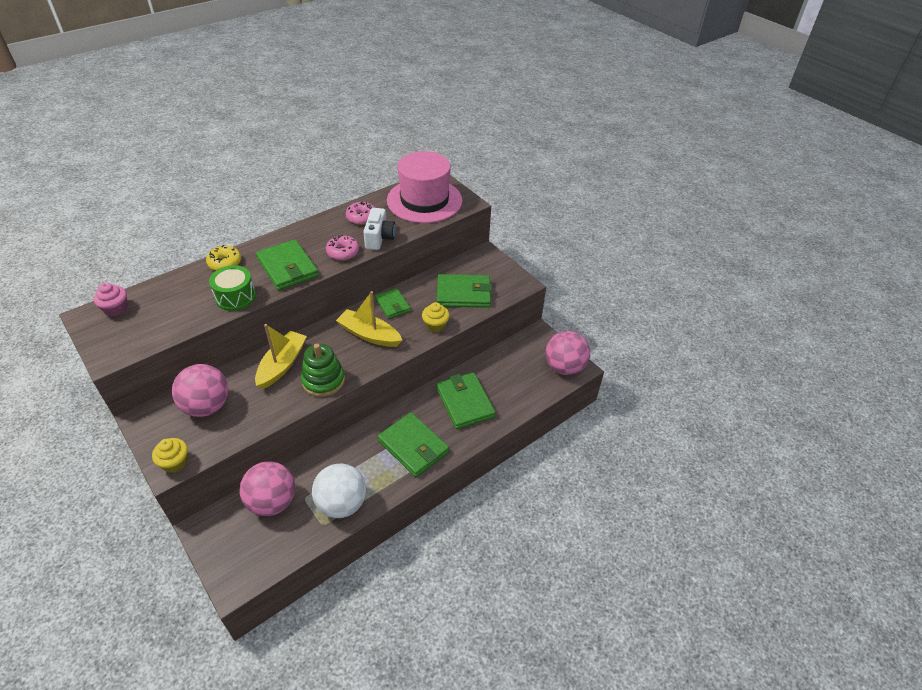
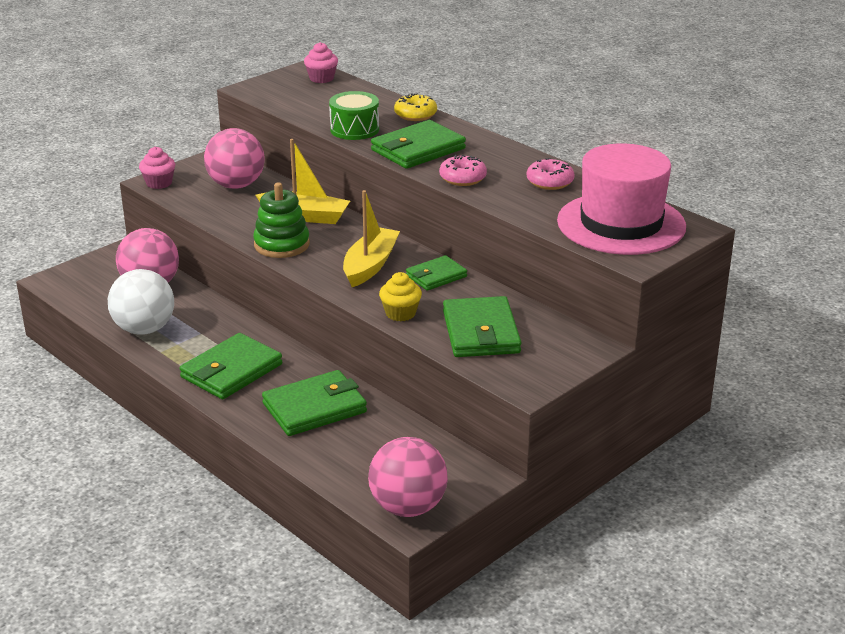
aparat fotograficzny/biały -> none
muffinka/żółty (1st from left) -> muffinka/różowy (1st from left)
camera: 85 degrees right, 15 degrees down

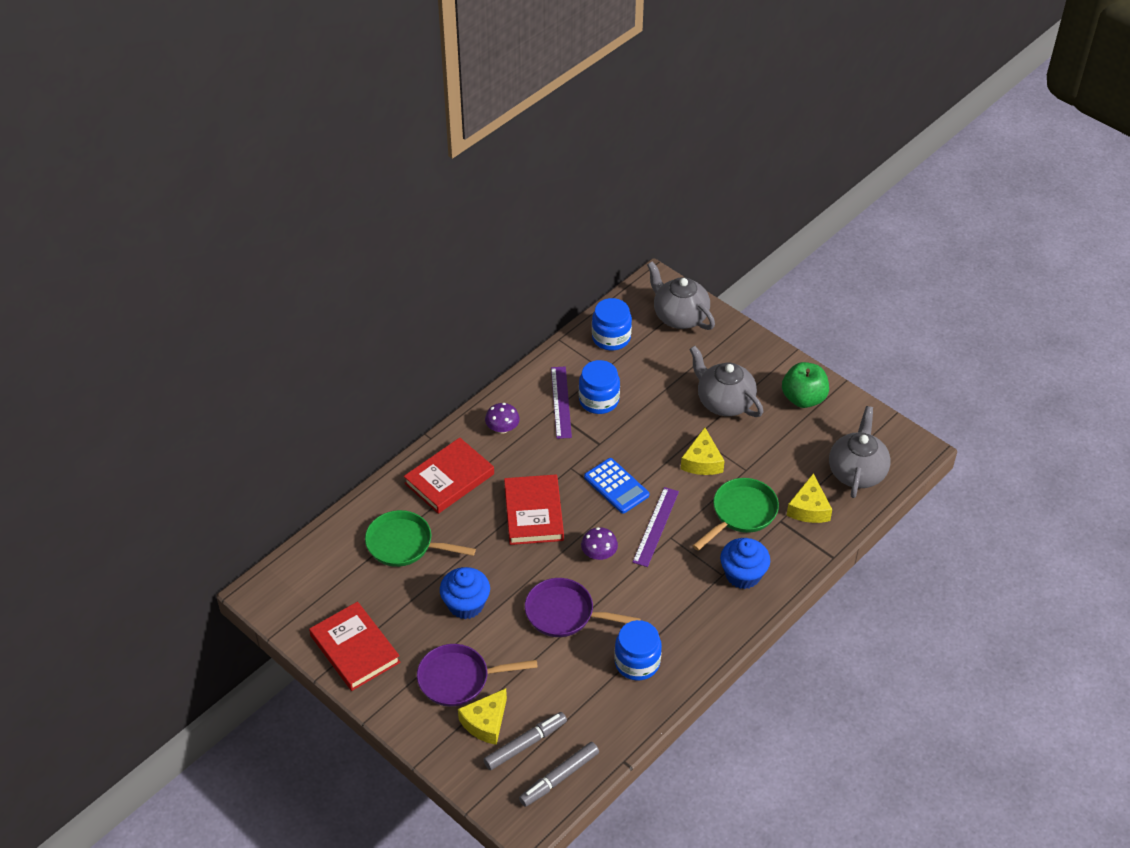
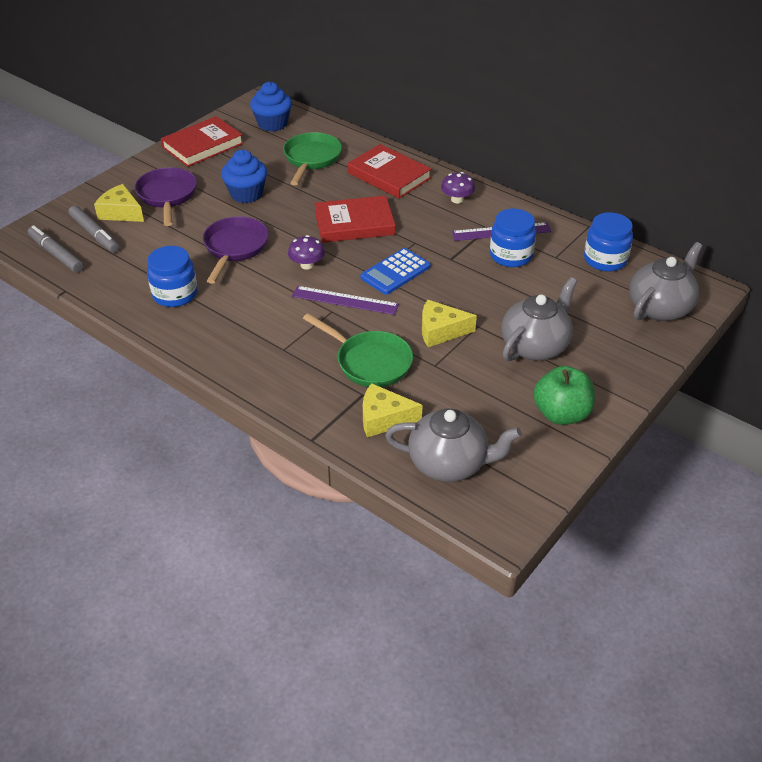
muffinka/niebieski (2nd from left), move
camera: 85 degrees right, 5 degrees down

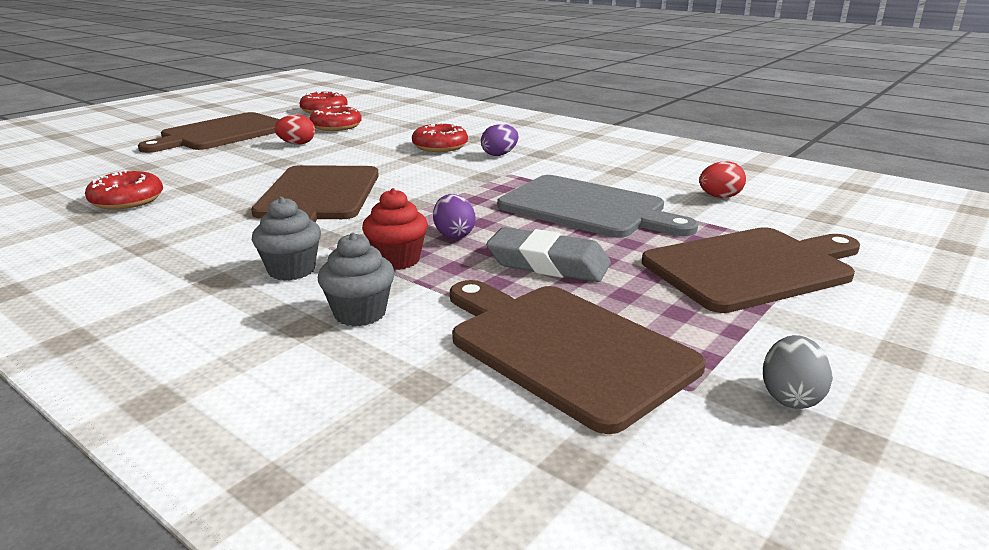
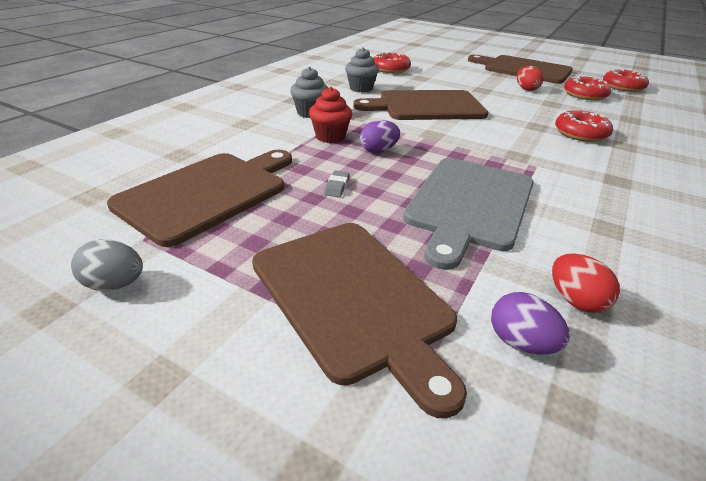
jajko/fioletowy (2nd from left), move
gumka do mazania/szary, x0.42
muffinka/szary (2nd from left), move
camera: 80 degrees right, 10 degrees up

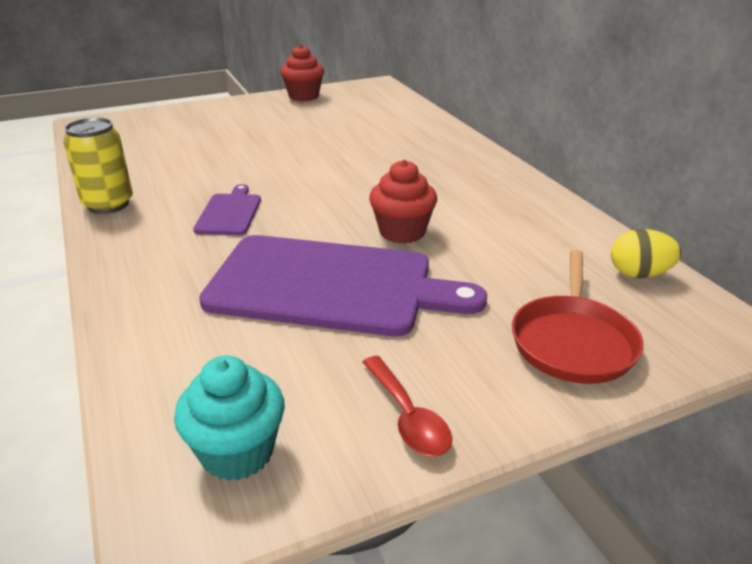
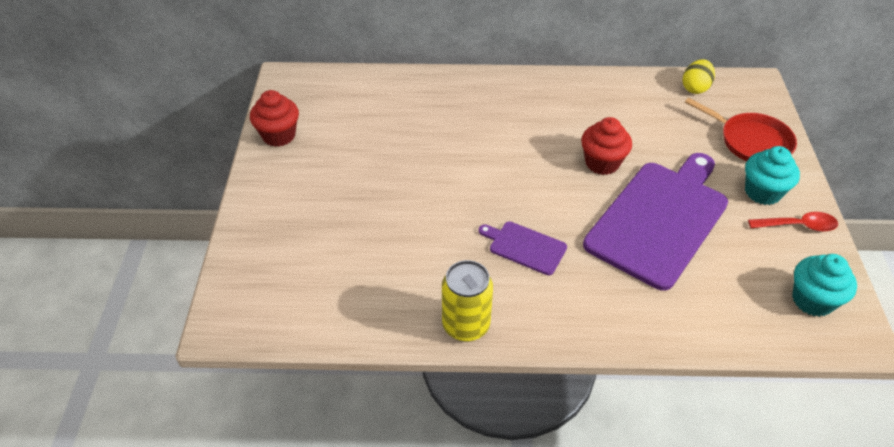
none -> muffinka/turkusowy (1st from left)
camera: 65 degrees left, 15 degrees up

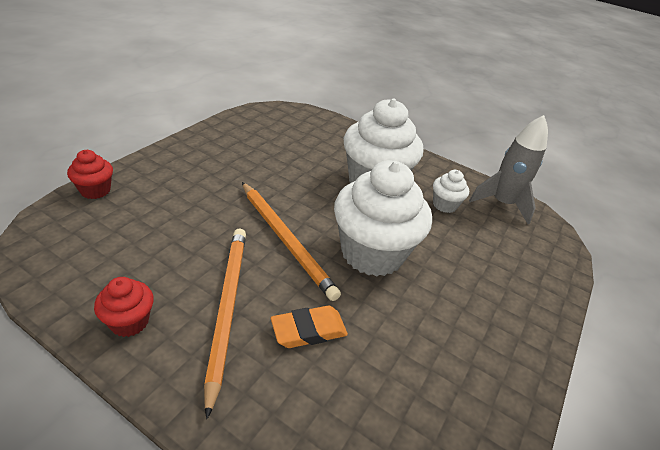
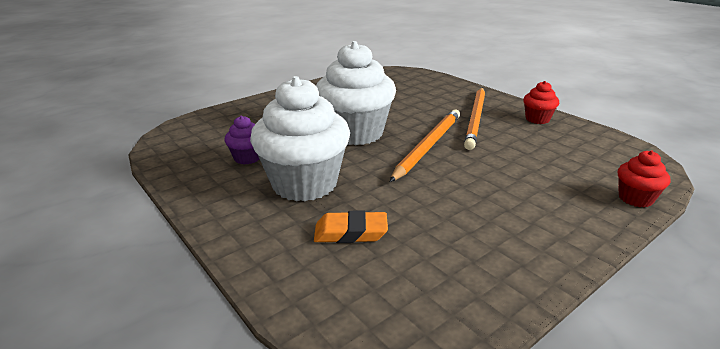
rakieta/szary -> none
muffinka/biały (3rd from left) -> muffinka/fioletowy
ołówek/pomarańczowy (2nd from left in the first image) -> ołówek/pomarańczowy (1st from left), 45 degrees clockwise
gumka do mazania/pomarańczowy, move
camera: 155 degrees left, 10 degrees down

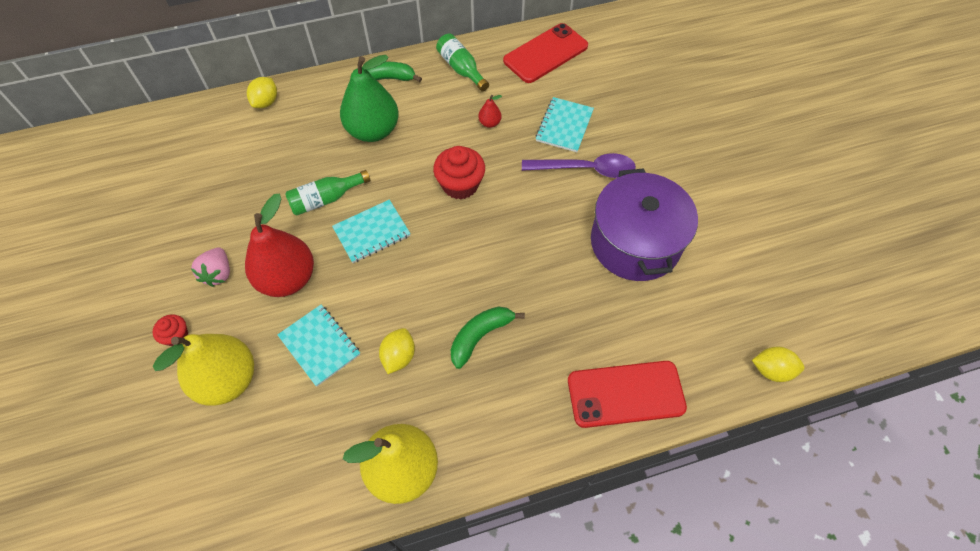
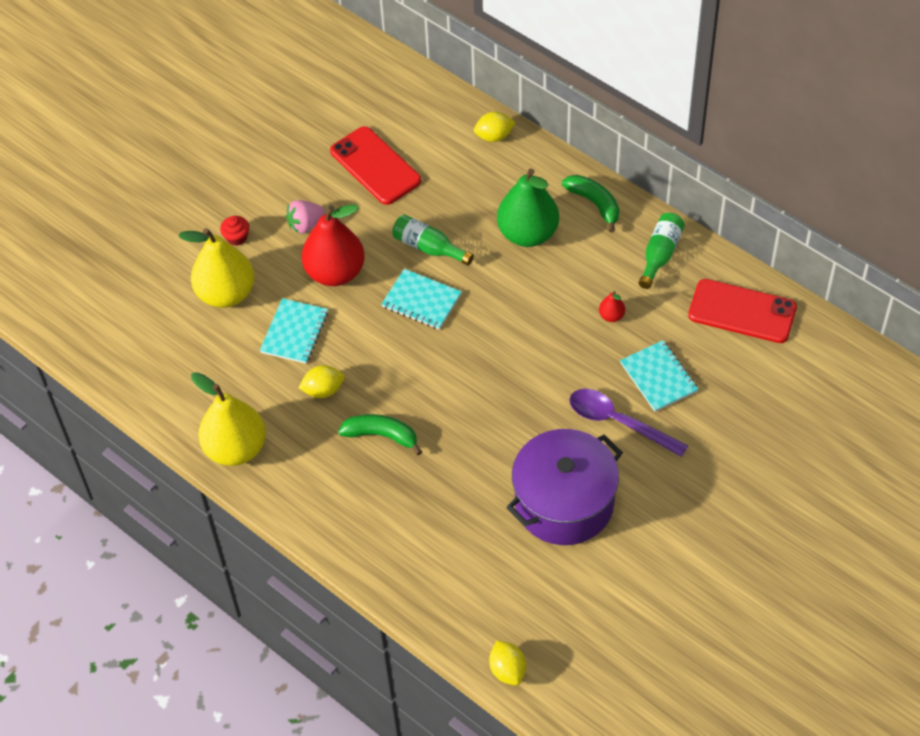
zeszyt/turkusowy (3rd from left), 75 degrees clockwise
muffinka/czerwony (2nd from left) -> none
łyżka/fioletowy, 150 degrees clockwise
telefon/czerwony (2nd from left in the first image) -> telefon/czerwony (1st from left), move
camera: 60 degrees right, 5 degrees down

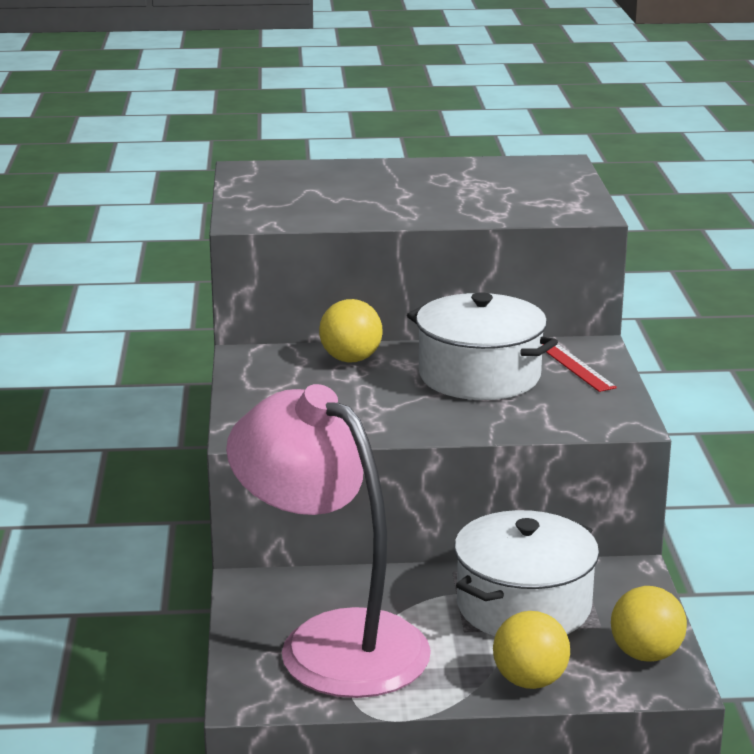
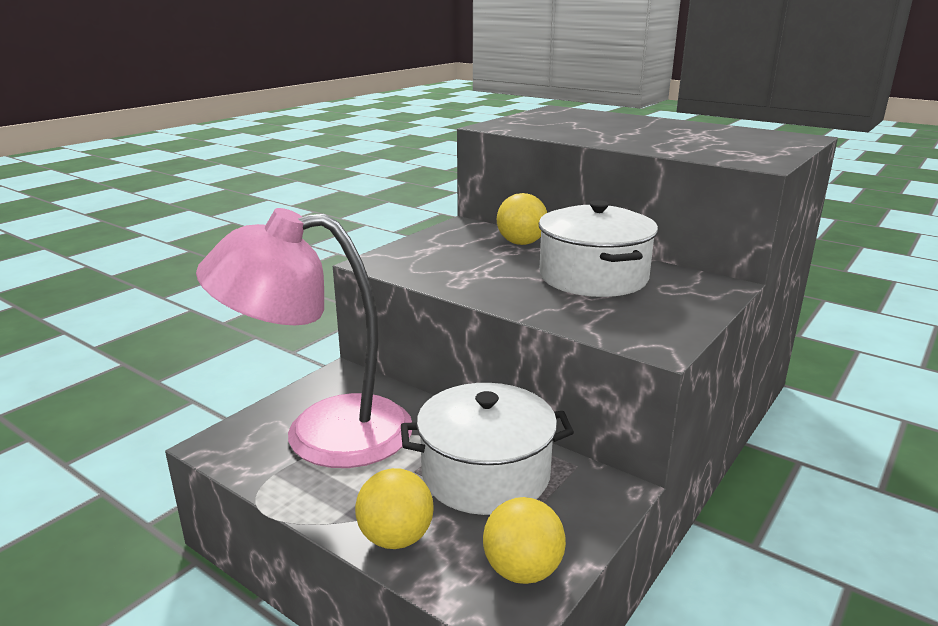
linijka/czerwony -> none
lampka/różowy, 90 degrees counterclockwise
camera: 40 degrees right, 0 degrees up

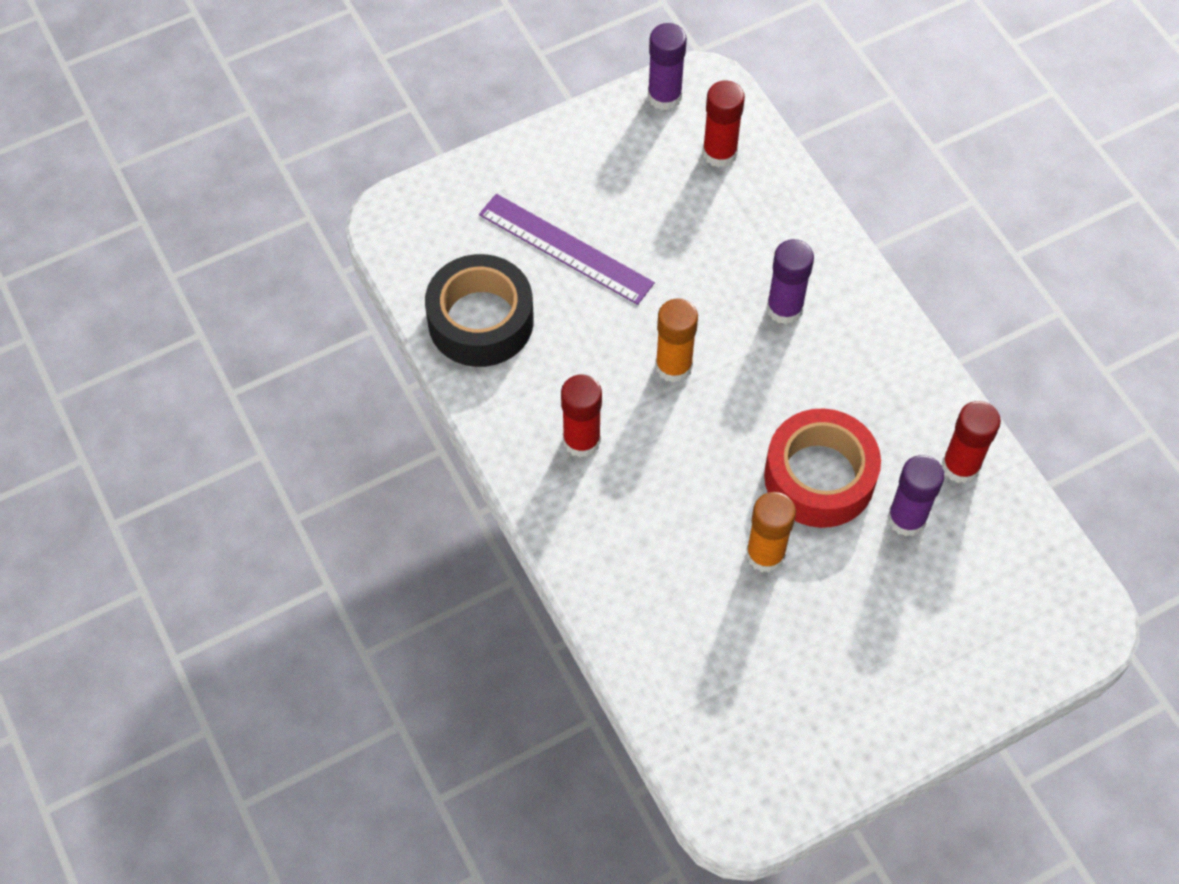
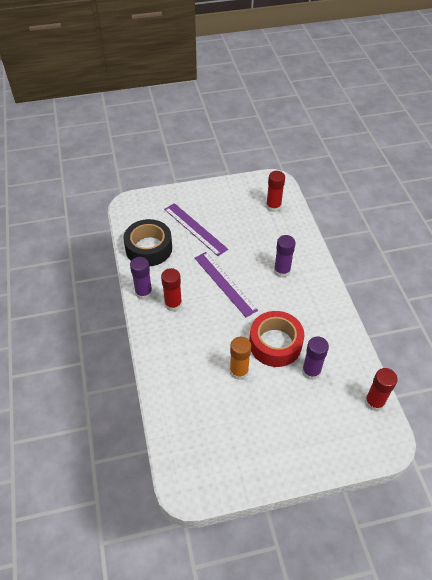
klej w sztyfcie/fioletowy (1st from left), move
klej w sztyfcie/pomarańczowy (1st from left) -> linijka/fioletowy (2nd from left)
klej w sztyfcie/czerwony (3rd from left), move
camera: 15 degrees right, 10 degrees down

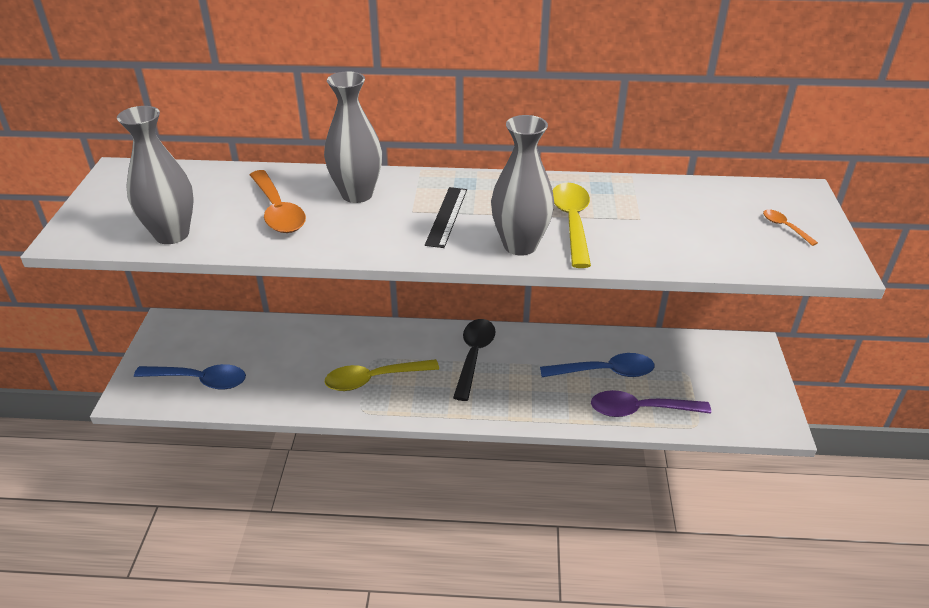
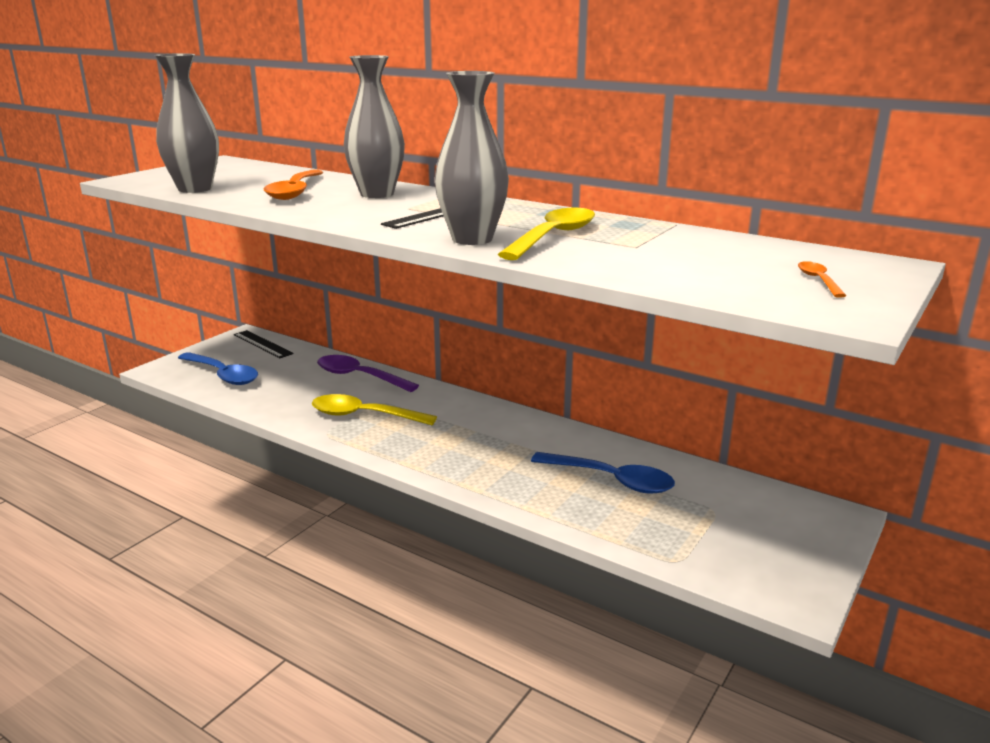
łyżka/czarny -> none
łyżka/fioletowy, move
none -> linijka/czarny (1st from left)
camera: 30 degrees right, 15 degrees down

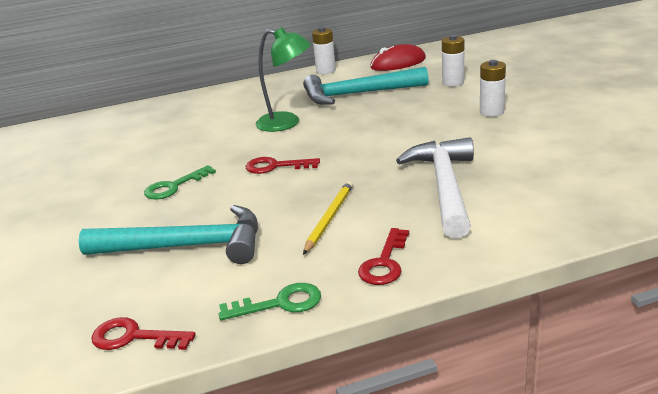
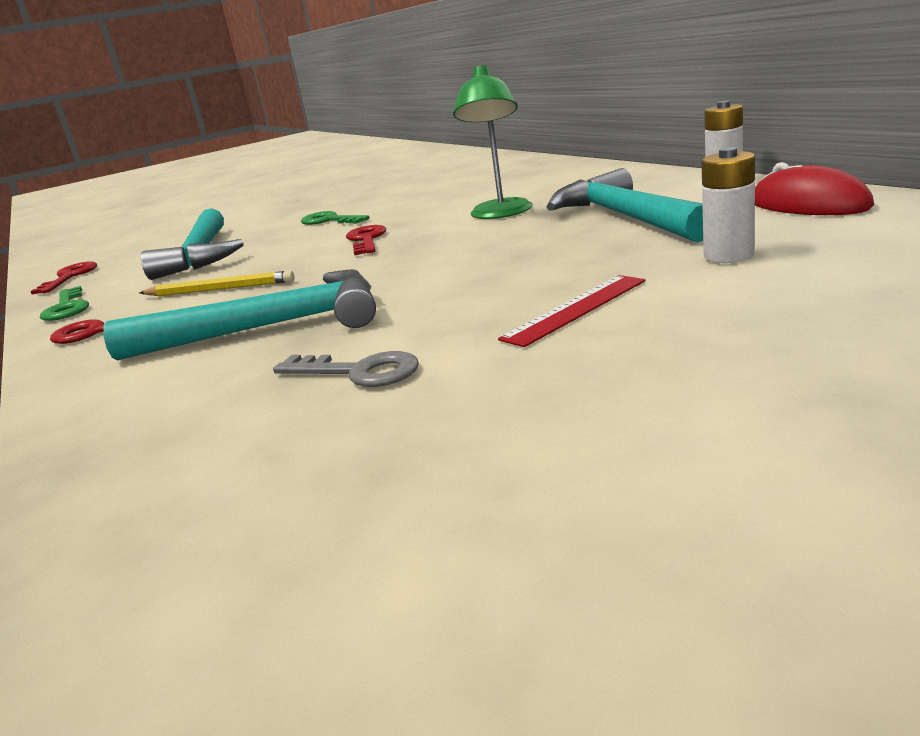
bateria/biały (3rd from left) -> linijka/czerwony
młotek/biały -> młotek/turkusowy (2nd from left)
none -> klucz/szary
camera: 80 degrees right, 5 degrees down

